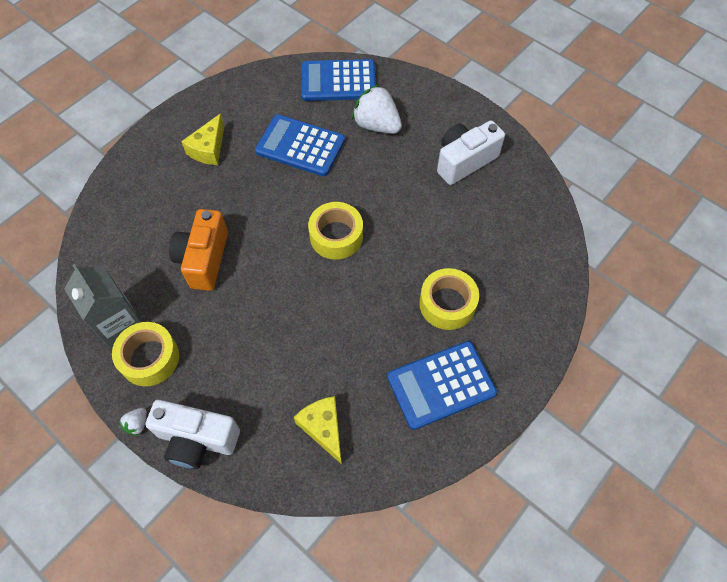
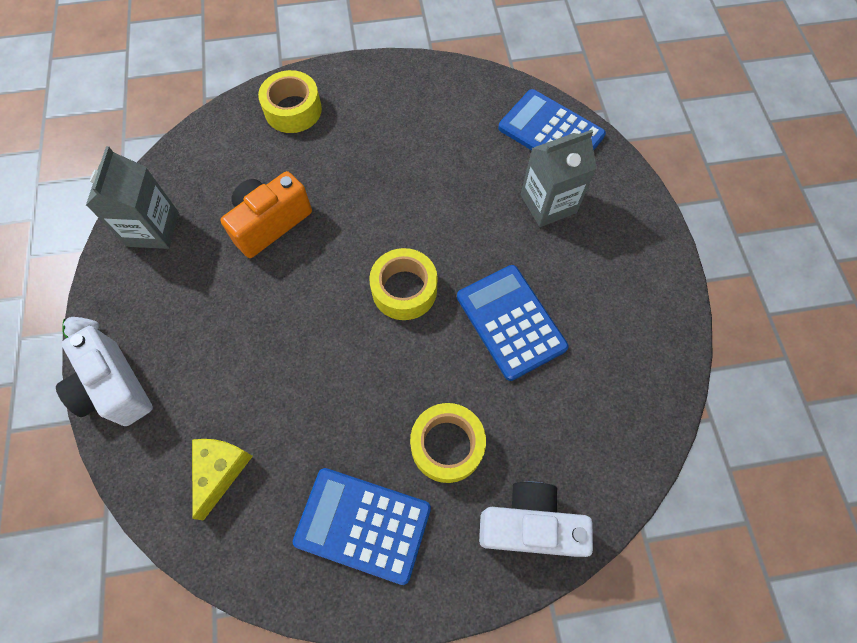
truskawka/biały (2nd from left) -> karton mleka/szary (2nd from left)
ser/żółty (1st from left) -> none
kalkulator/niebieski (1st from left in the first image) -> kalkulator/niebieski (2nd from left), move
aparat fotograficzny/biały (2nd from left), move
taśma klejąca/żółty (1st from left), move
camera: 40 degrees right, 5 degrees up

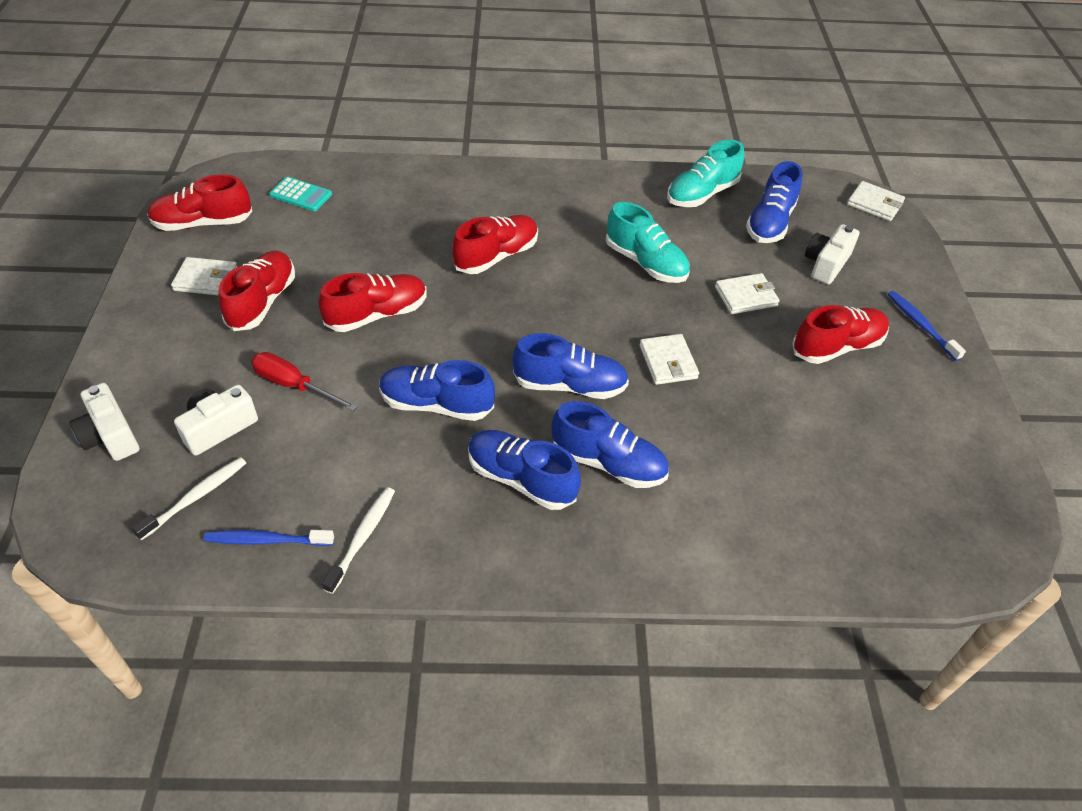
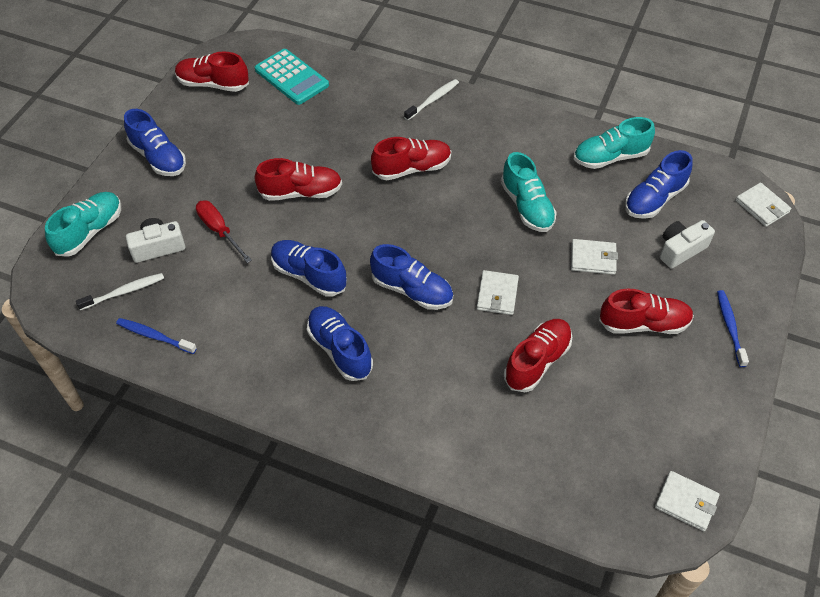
kalkulator/turkusowy, x1.62
but/czerwony (2nd from left in the first image) -> but/czerwony (4th from left), move
portfel/biały (1st from left in the first image) -> portfel/biały (3rd from left), move
aparat fotograficzny/biały (1st from left) -> but/turkusowy (1st from left)
but/niebieski (4th from left in the first image) -> but/niebieski (1st from left), move
szczoteczka do zębów/biały (2nd from left), move
camera: 25 degrees right, 5 degrees up

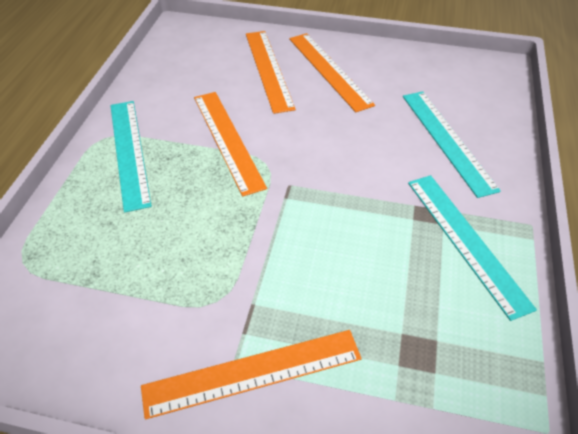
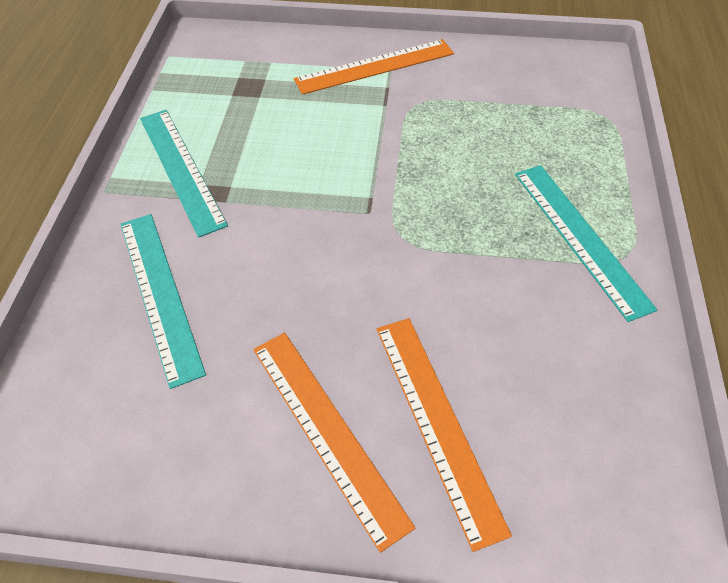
linijka/pomarańczowy (1st from left) -> none
camera: 175 degrees right, 5 degrees up

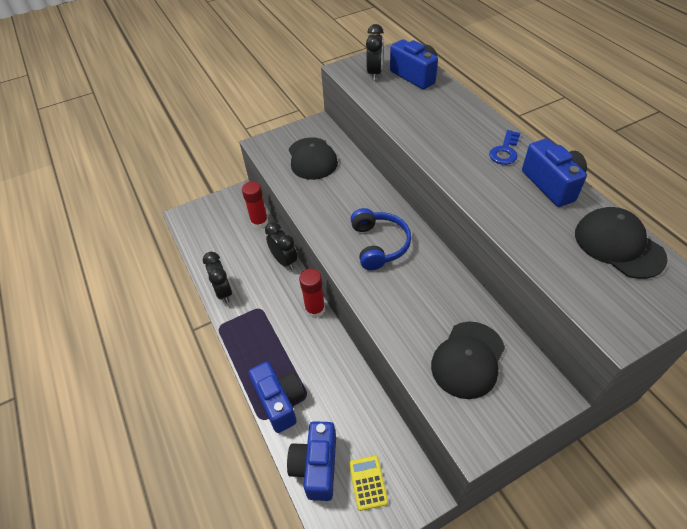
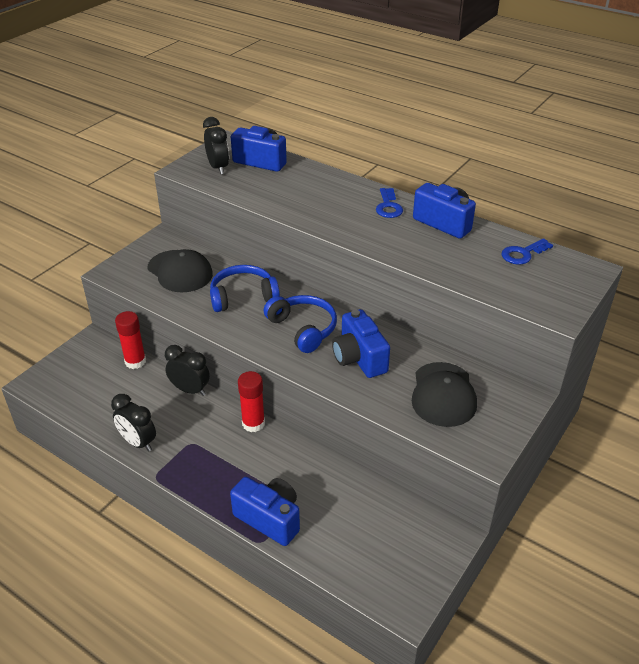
czapka/czarny (3rd from left) -> klucz/niebieski (2nd from left)
aparat fotograficzny/niebieski (2nd from left in the first image) -> aparat fotograficzny/niebieski (3rd from left), move
kalkulator/żółty -> none
none -> słuchawki/niebieski (1st from left)
camera: 30 degrees left, 10 degrees down

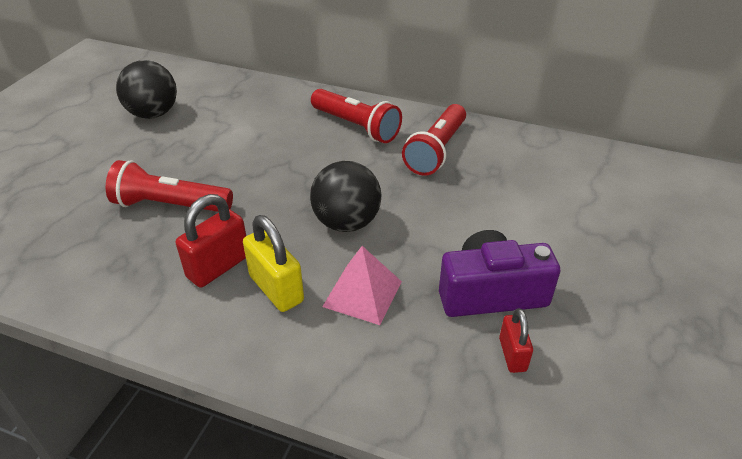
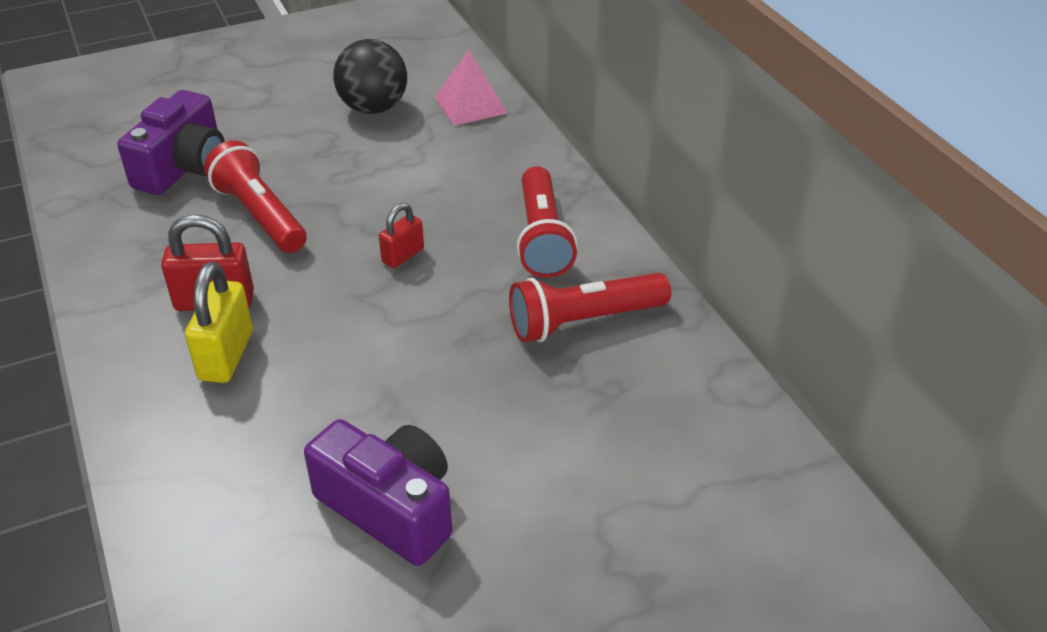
piłka/czarny (2nd from left) -> none
piramida/różowy, move
kłódka/czerwony (2nd from left), move
none -> aparat fotograficzny/fioletowy (1st from left)
camera: 45 degrees right, 0 degrees up

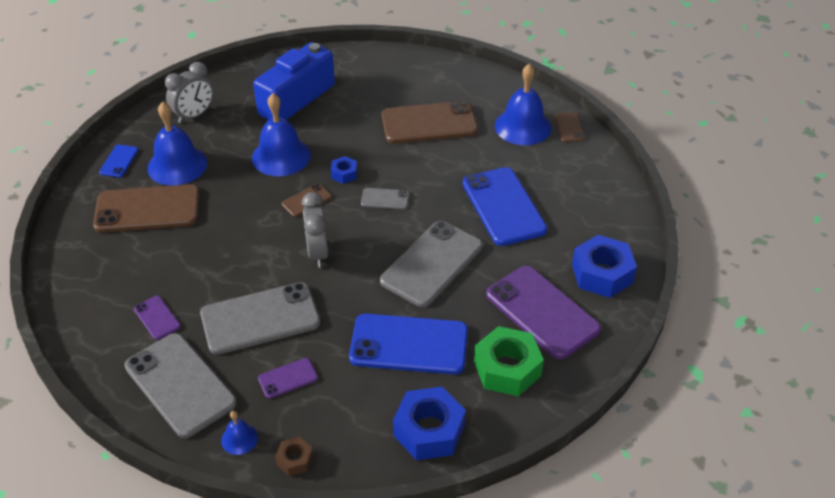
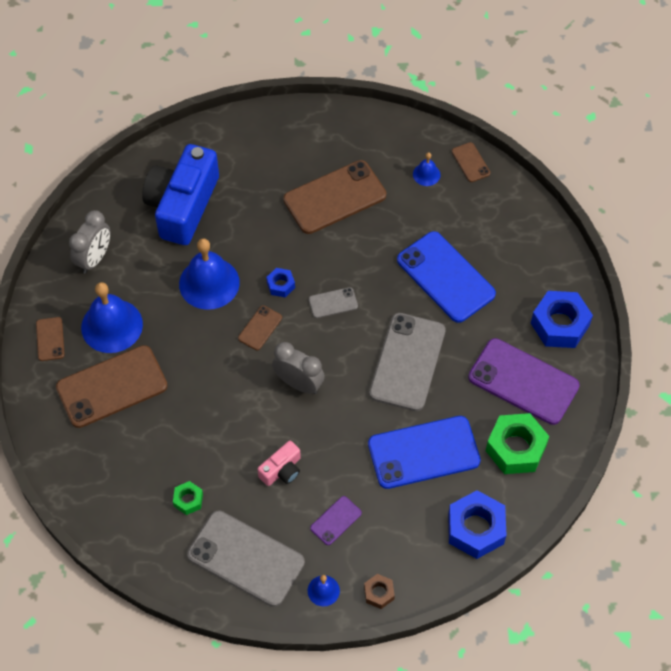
dzwonek/niebieski (4th from left), x0.48
telefon/niebieski (1st from left) -> telefon/brązowy (1st from left)
budzik/szary (2nd from left), 150 degrees clockwise
telefon/szary (2nd from left) -> aparat fotograficzny/różowy
telefon/fioletowy (1st from left) -> nakrętka/zielony (1st from left)
camera: 20 degrees left, 15 degrees up

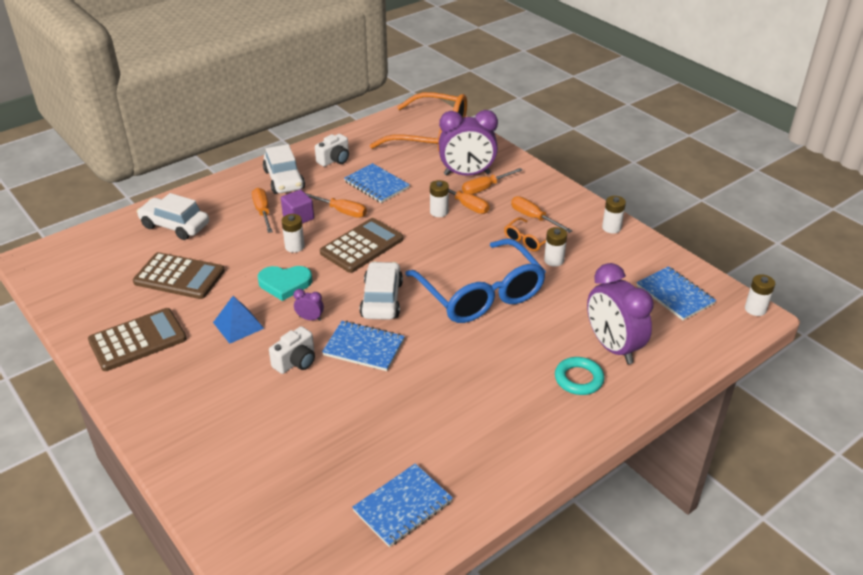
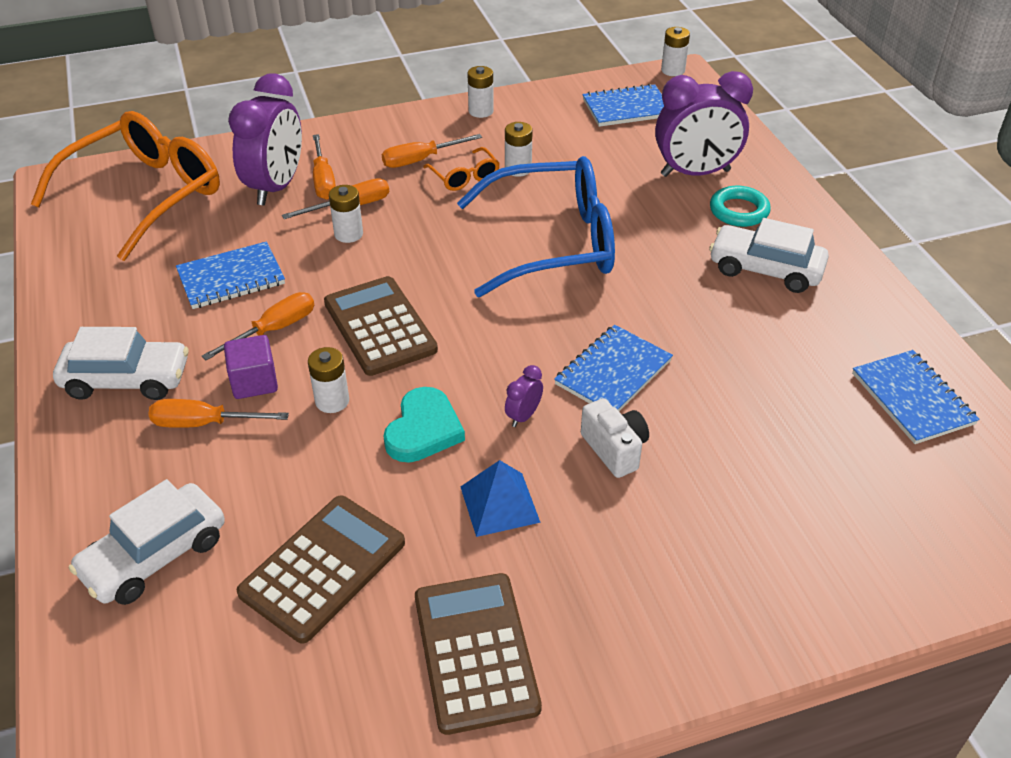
aparat fotograficzny/biały (2nd from left) -> none
samochód/biały (3rd from left), move
camera: 70 degrees left, 5 degrees up

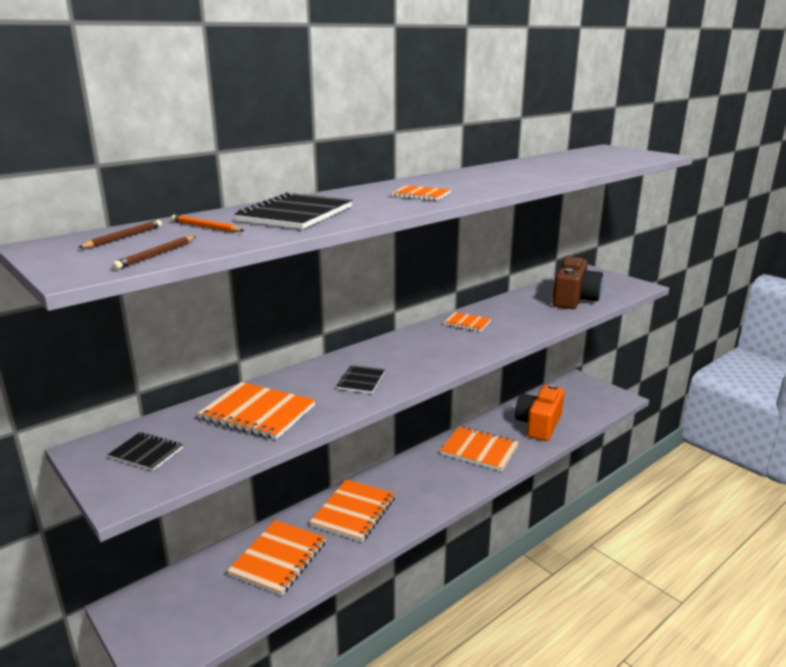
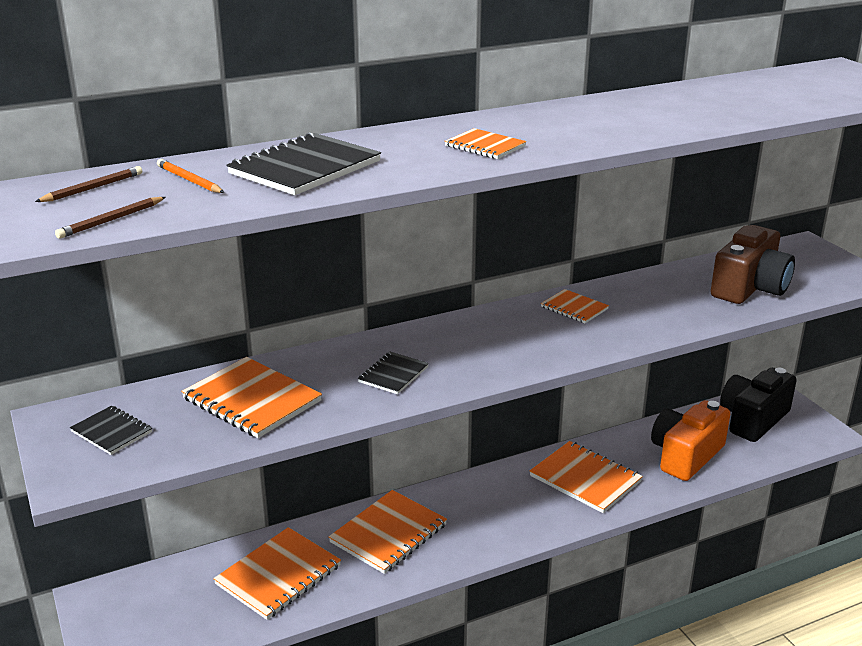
none -> aparat fotograficzny/czarny
camera: 15 degrees right, 5 degrees up

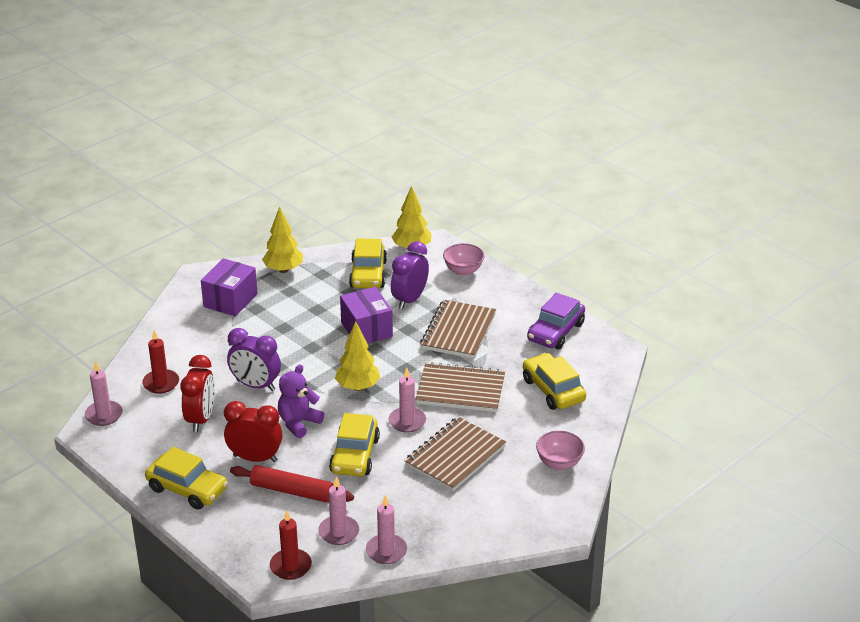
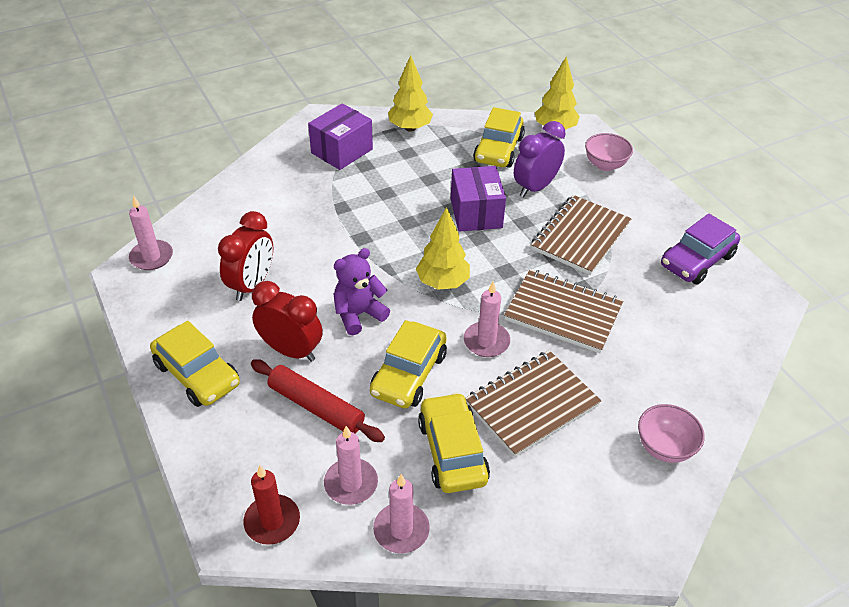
budzik/fioletowy (1st from left) -> none
świeca/czerwony (1st from left) -> none
samochód/żółty (4th from left in the first image) -> samochód/żółty (3rd from left), move
camera: 15 degrees right, 10 degrees up

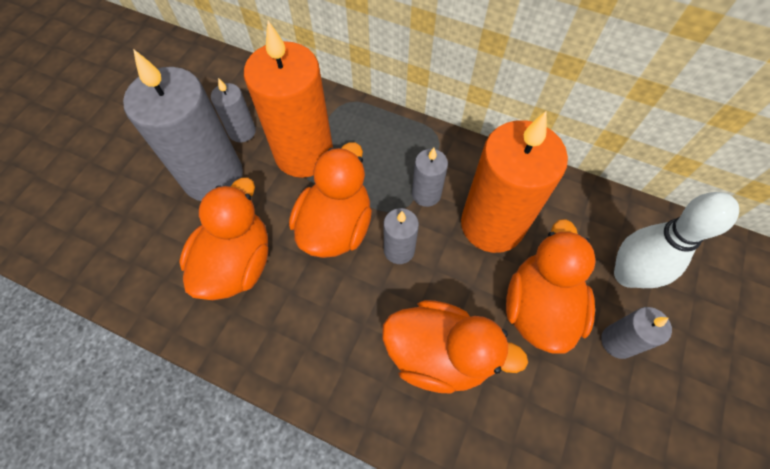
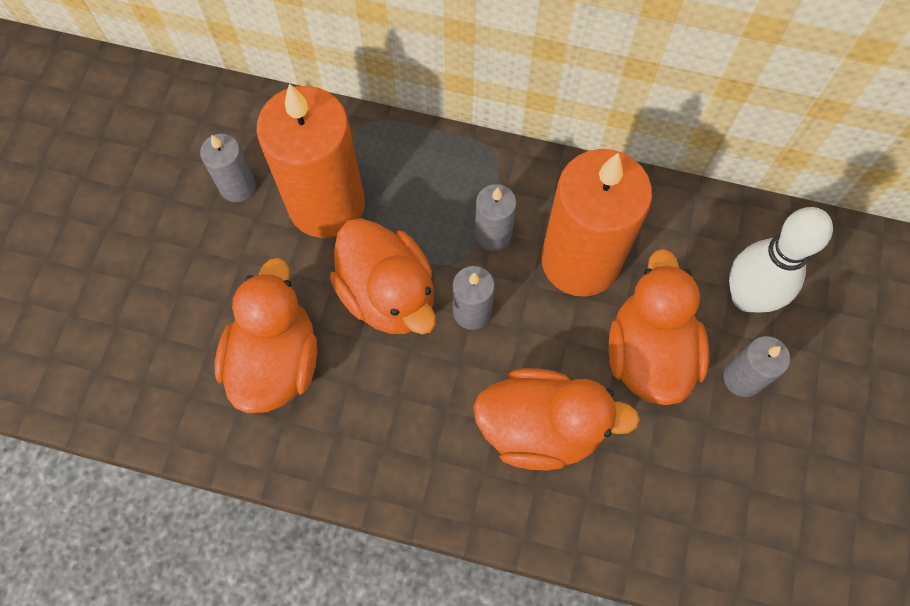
świeca/szary (1st from left) -> none
kaczka/pomarańczowy (2nd from left), 135 degrees clockwise
camera: 10 degrees left, 5 degrees up

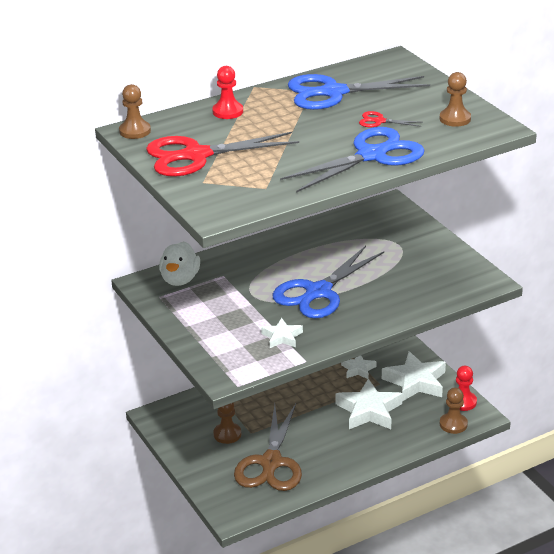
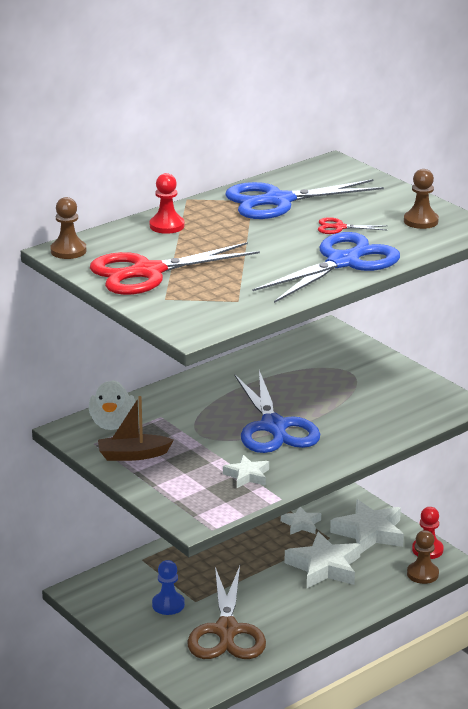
nożyczki/niebieski (1st from left), 45 degrees counterclockwise
pionek/brązowy (2nd from left) -> pionek/niebieski
none -> łódka/brązowy
camera: 10 degrees left, 5 degrees down

